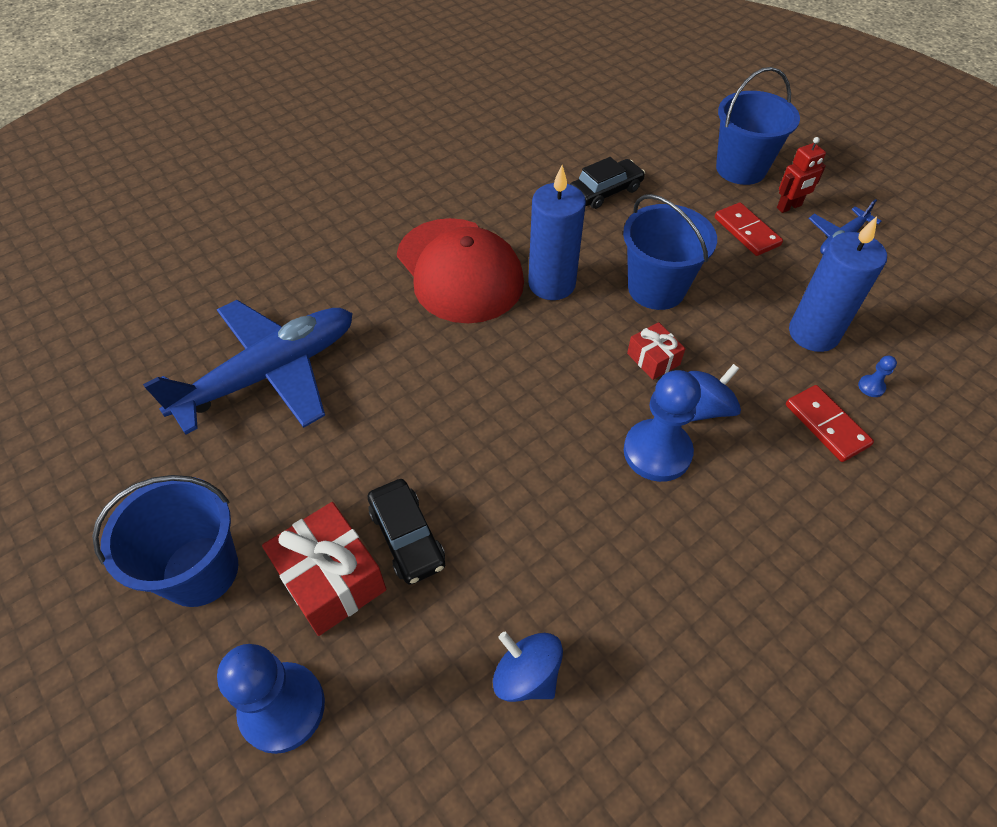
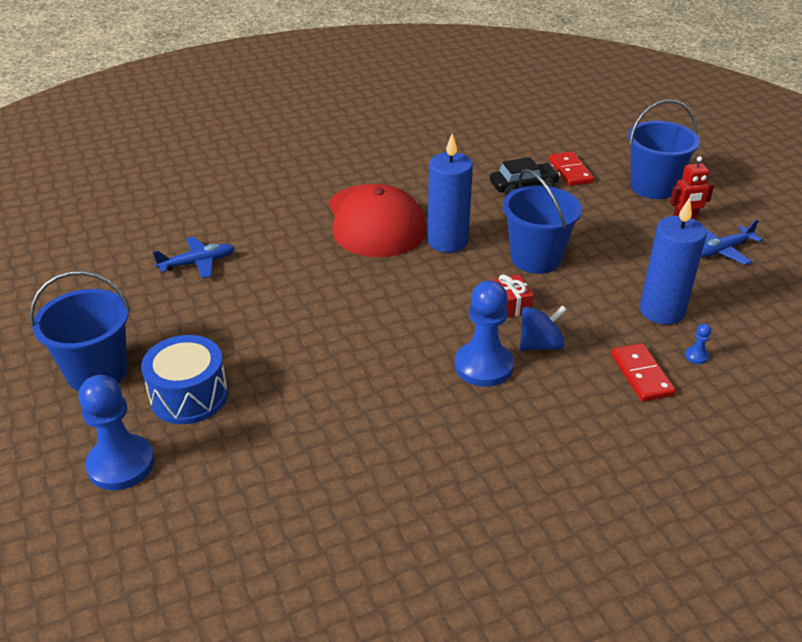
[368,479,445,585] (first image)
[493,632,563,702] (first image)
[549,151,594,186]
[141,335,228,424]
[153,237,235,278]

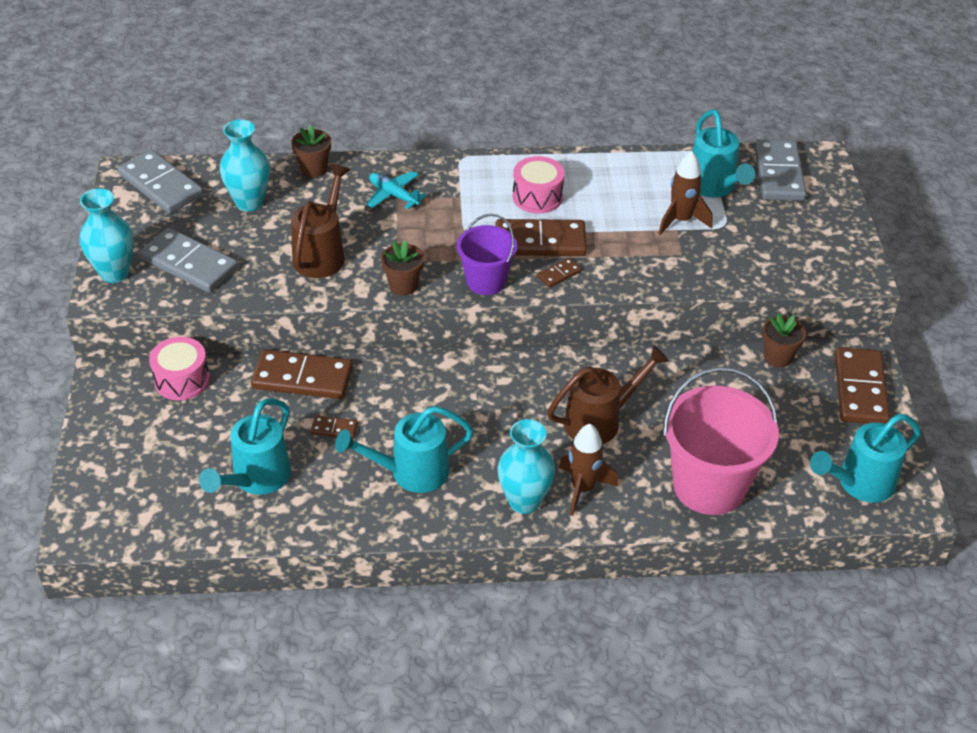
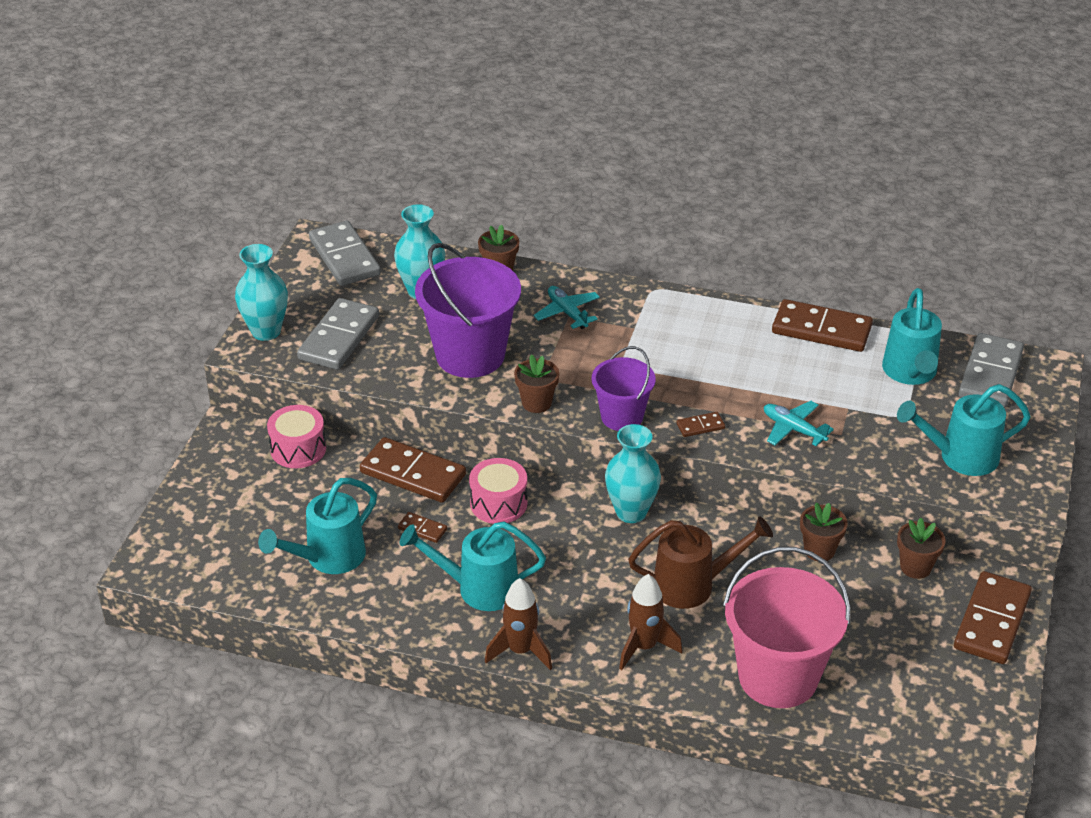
[764,401,834,446]
[800,503,848,561]
[772,299,873,352]
[605,424,661,523]
[469,458,527,524]
[485,578,552,670]
[897,384,1031,476]
[415,243,521,378]
[297,298,379,370]

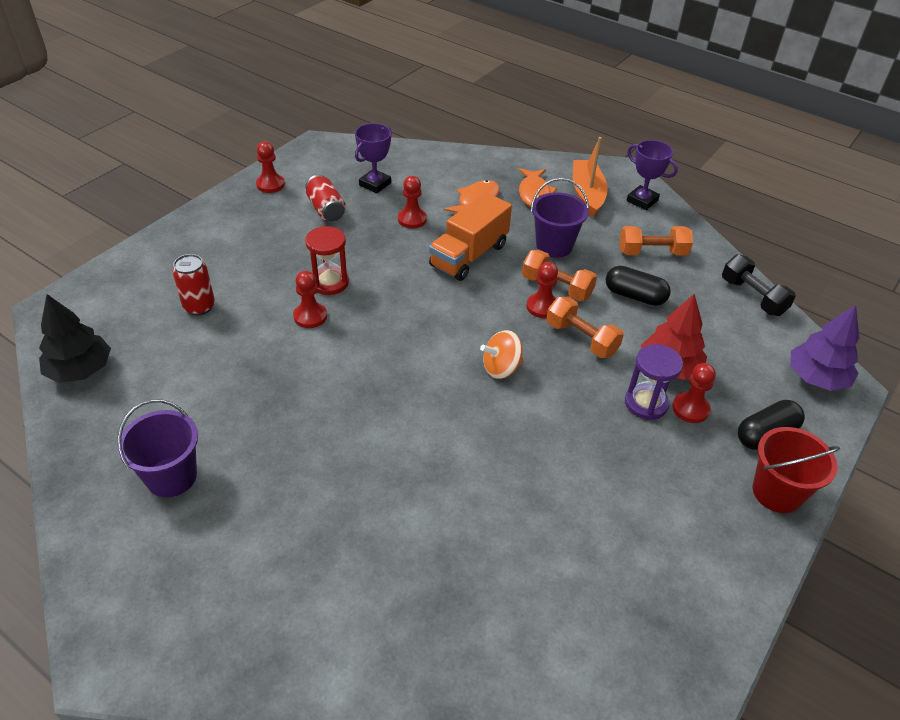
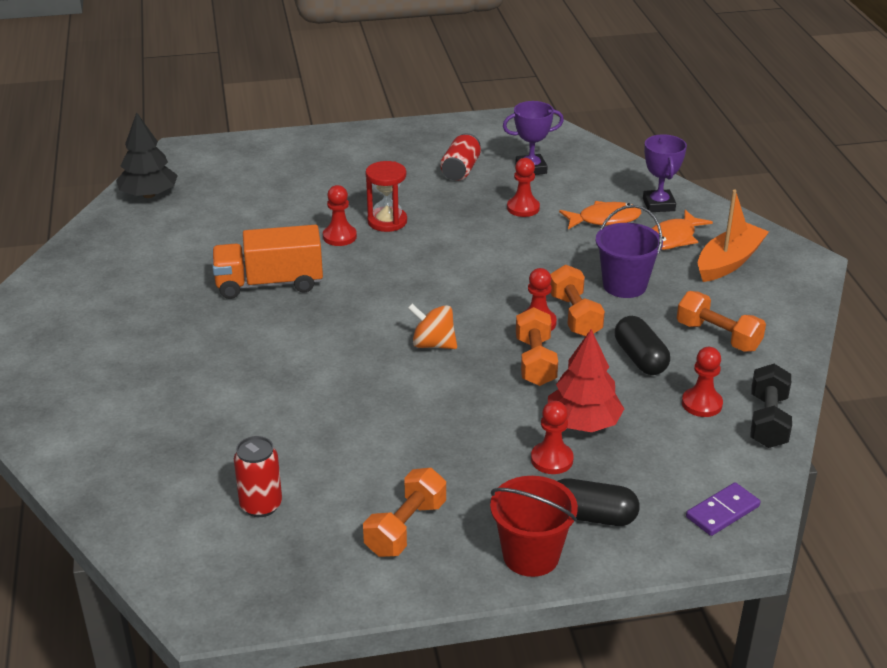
[117,399,198,498] (first image)
[625,344,683,420] (first image)
[363,468,446,557]
[234,436,282,517]
[682,347,723,417]
[212,225,323,299]
[643,134,687,212]
[686,482,760,536]

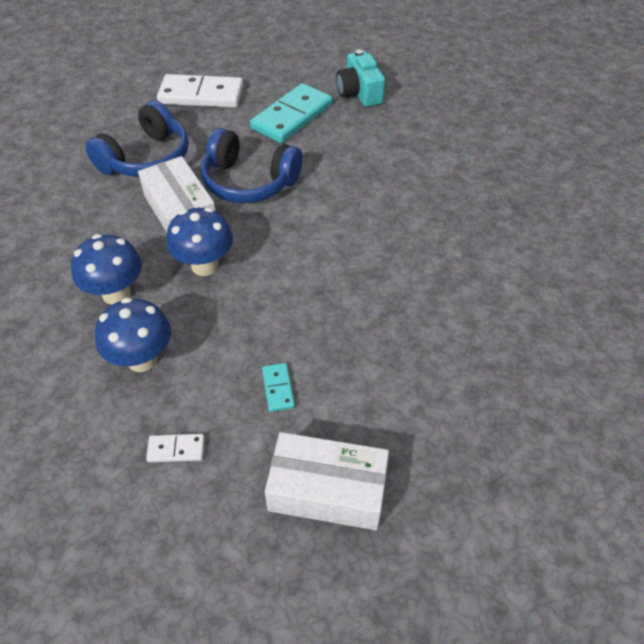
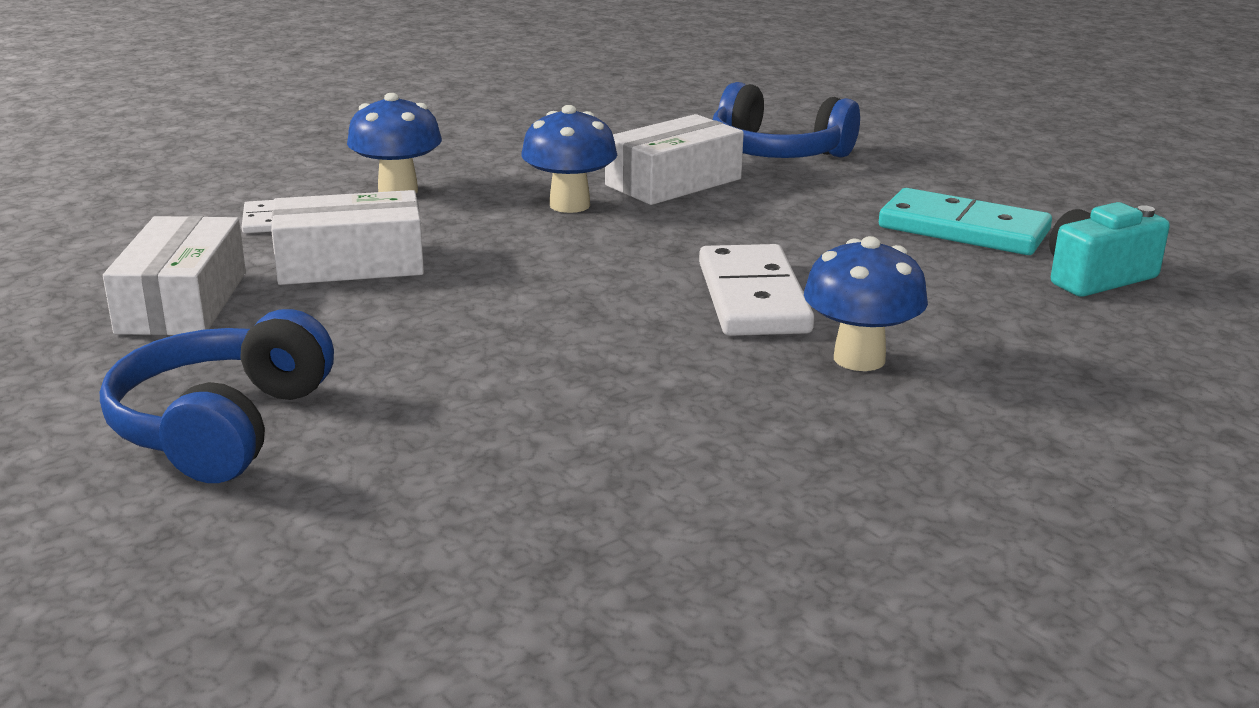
[804,236,928,371]
[699,244,814,336]
[100,309,334,483]
[271,190,424,285]

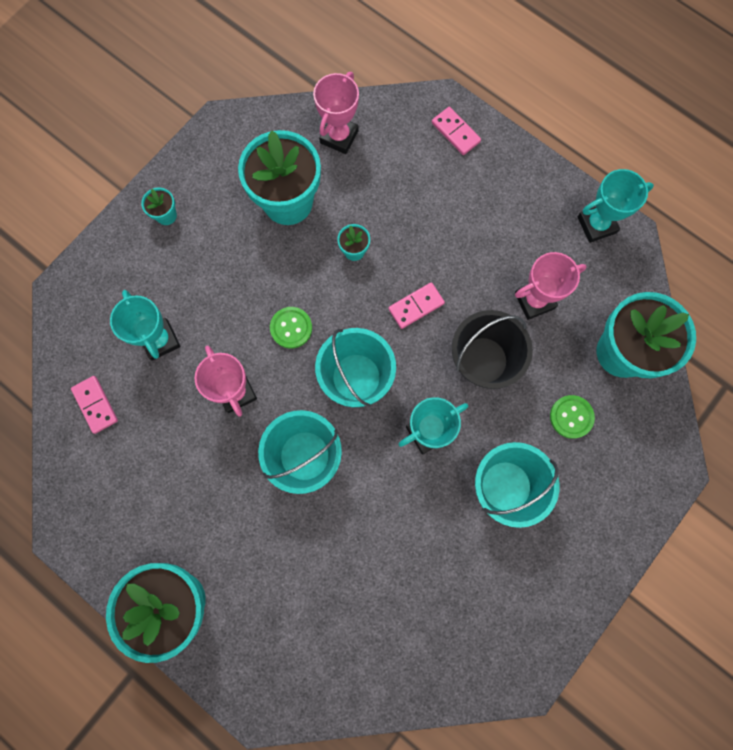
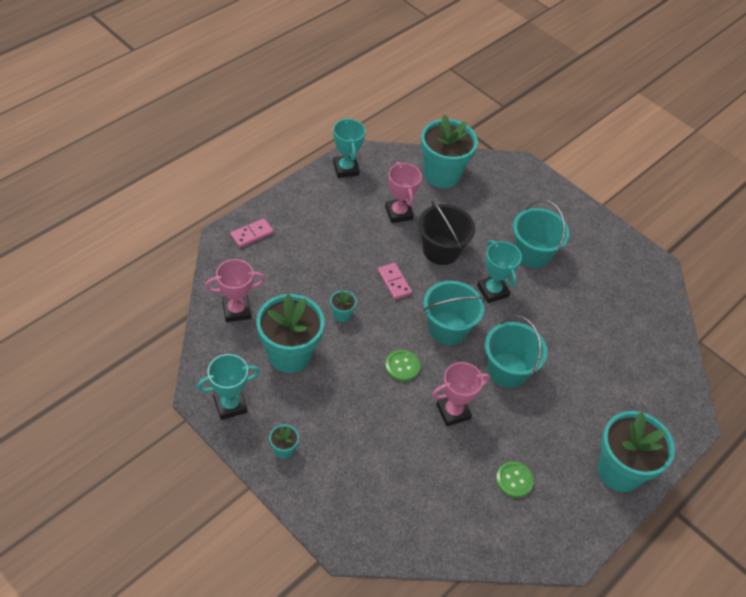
[71,376,118,434] (first image)
[196,354,260,420]
[496,461,534,498]
[205,259,265,322]

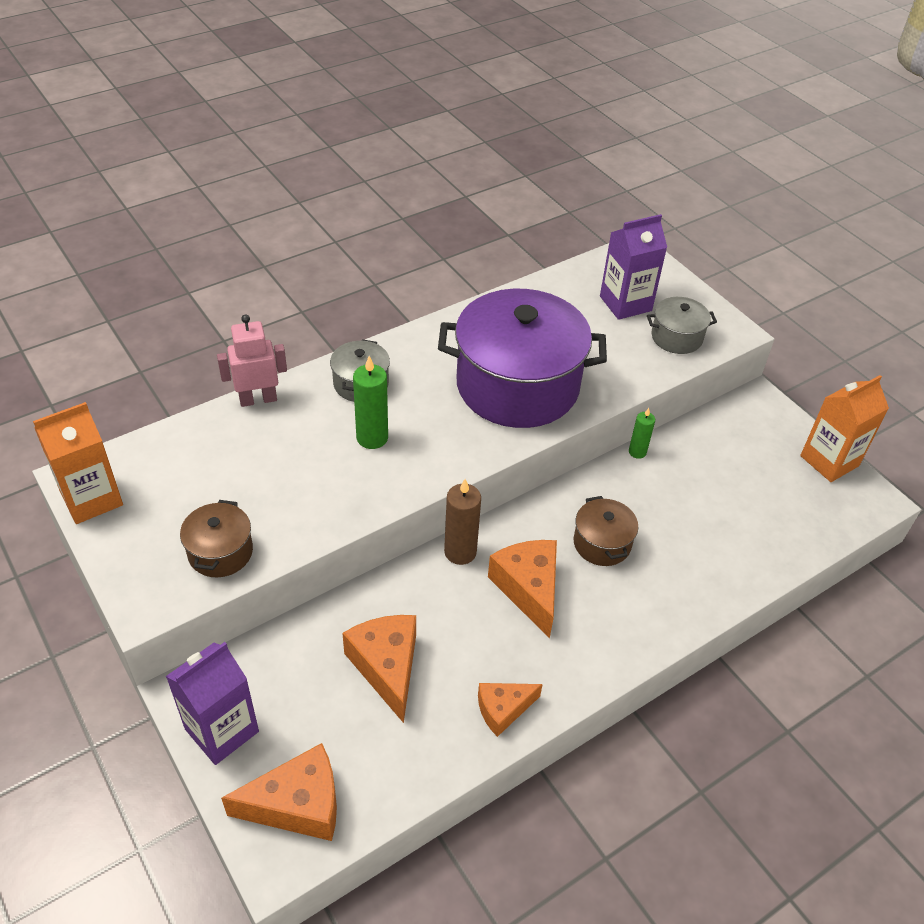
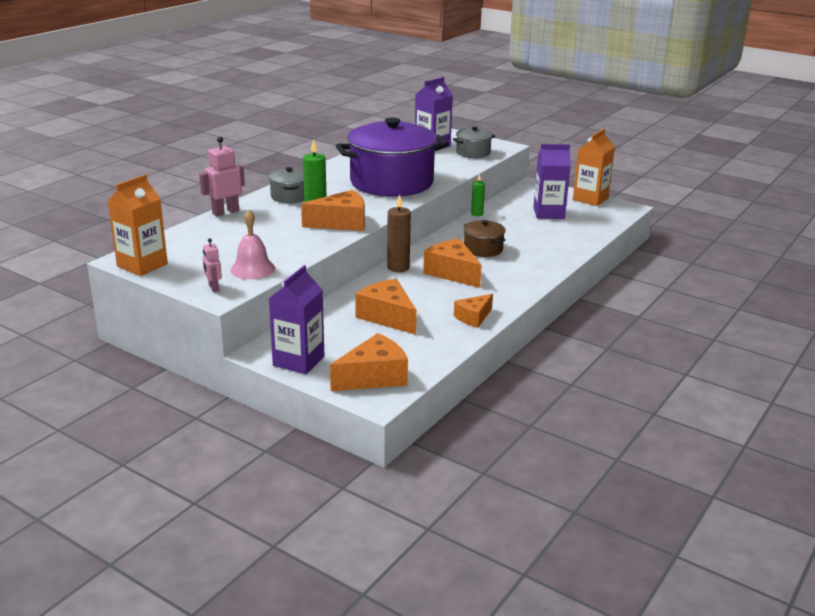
[203,238,222,292]
[301,190,365,231]
[533,144,571,219]
[230,210,275,279]

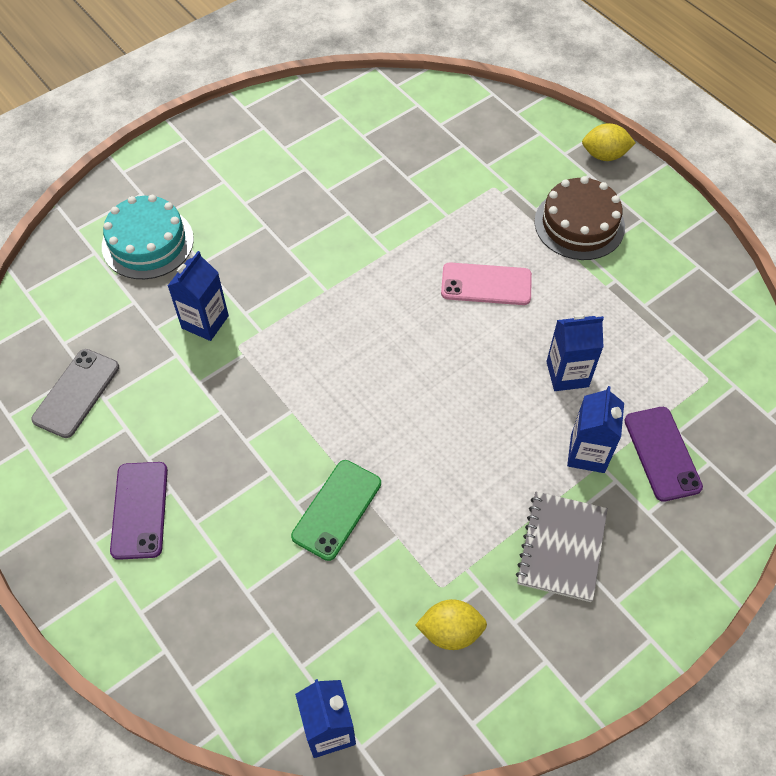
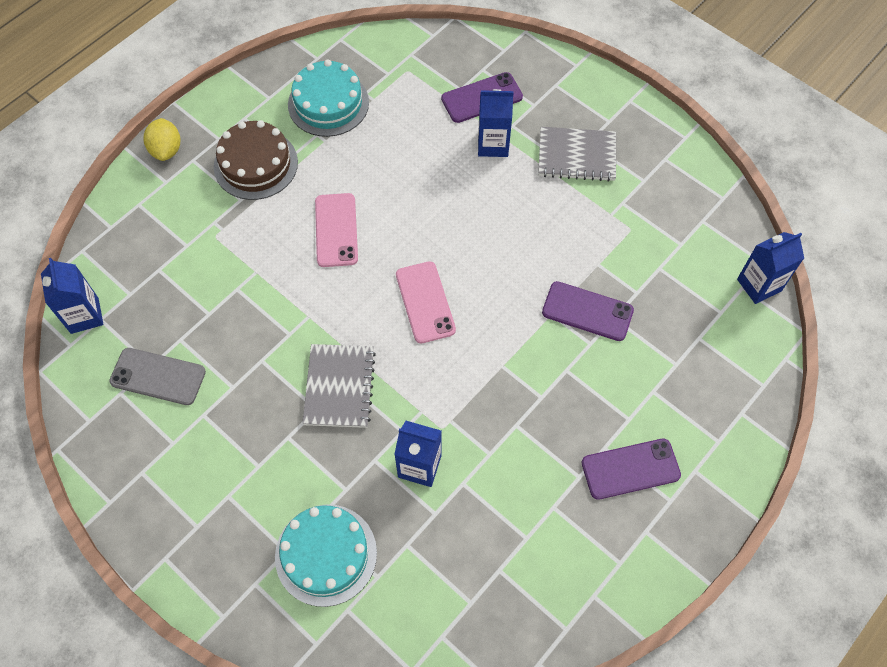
[415,599,487,650] (first image)
[288,60,369,137]
[302,344,376,428]
[396,261,456,344]
[109,348,206,405]
[41,258,103,334]
[542,281,634,341]

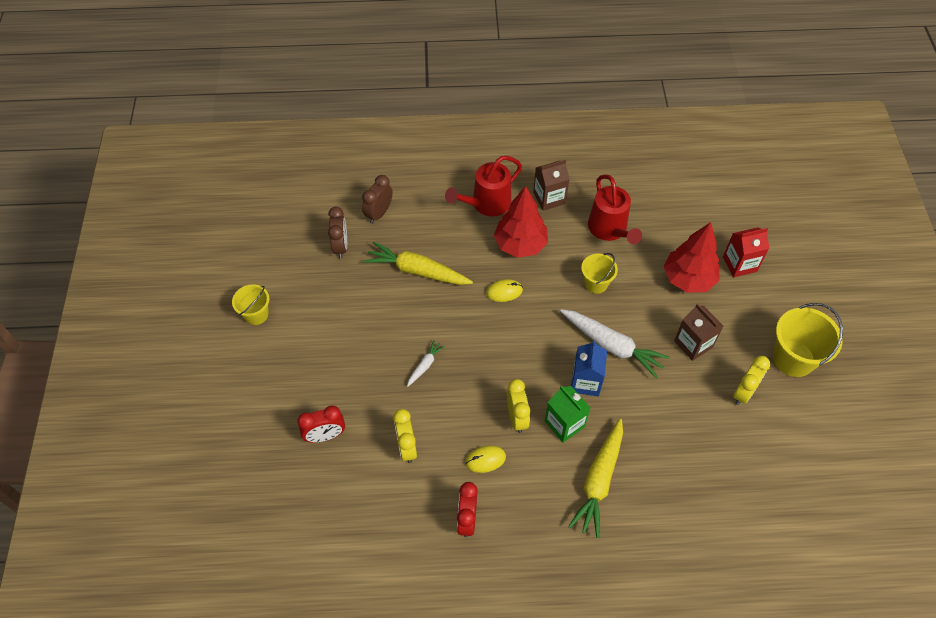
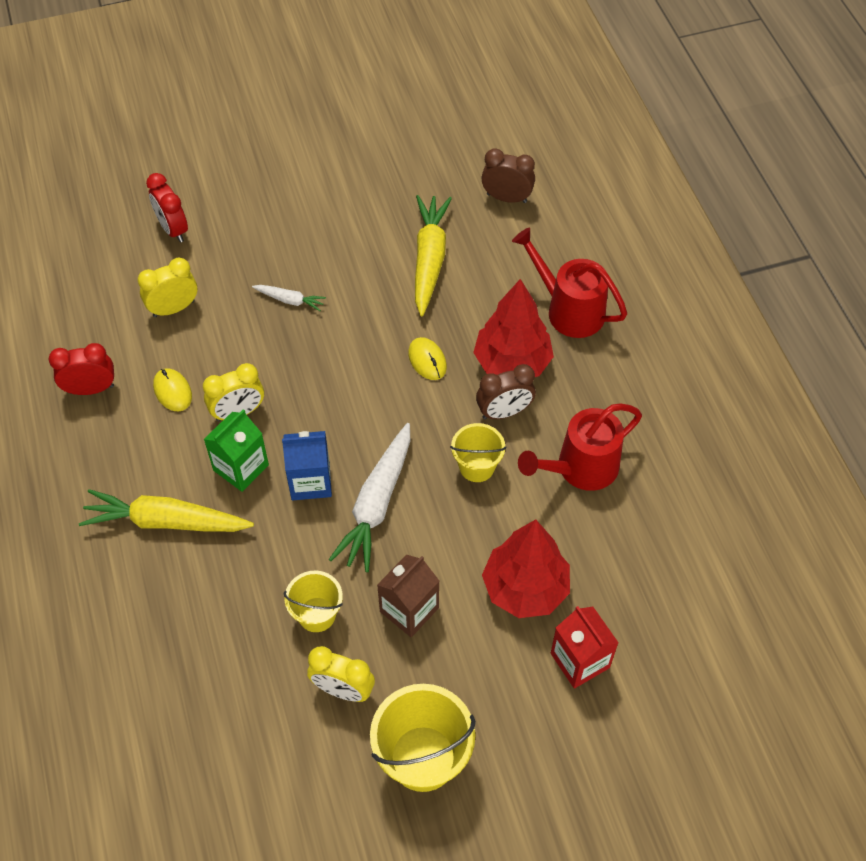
[533,159,570,211] (first image)
[284,571,343,632]
[476,364,536,419]

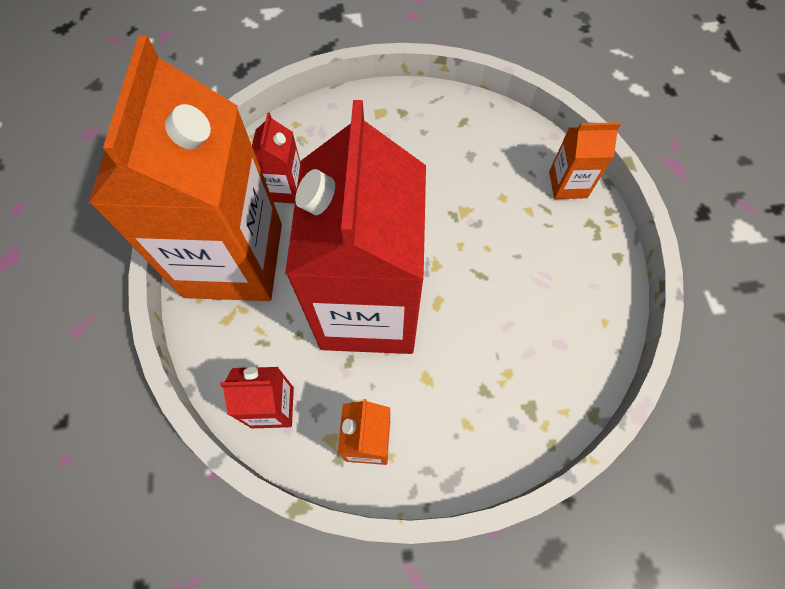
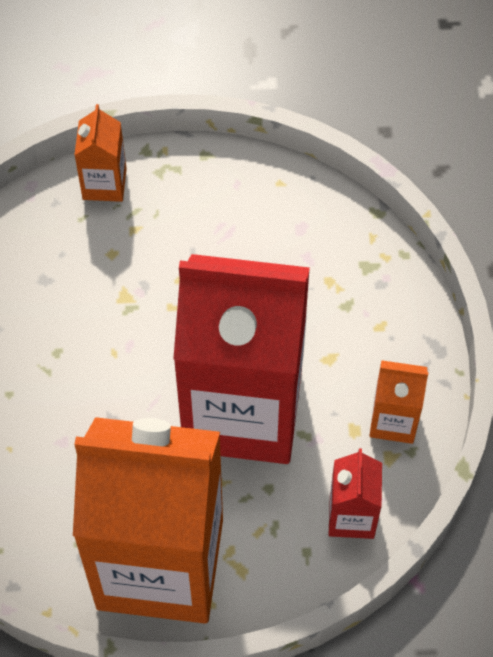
[252,112,300,204] (first image)

